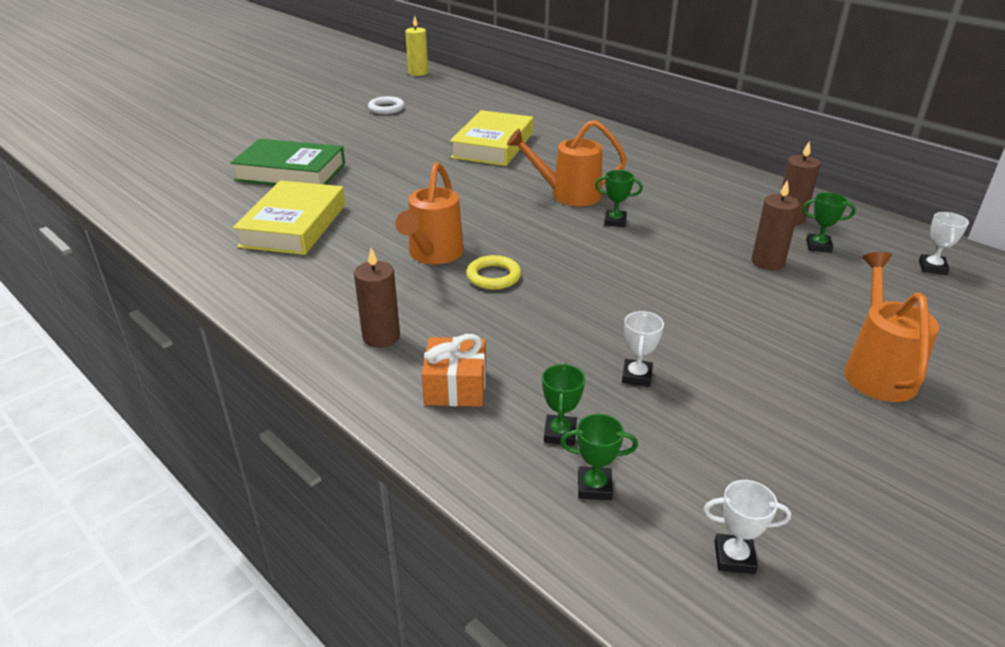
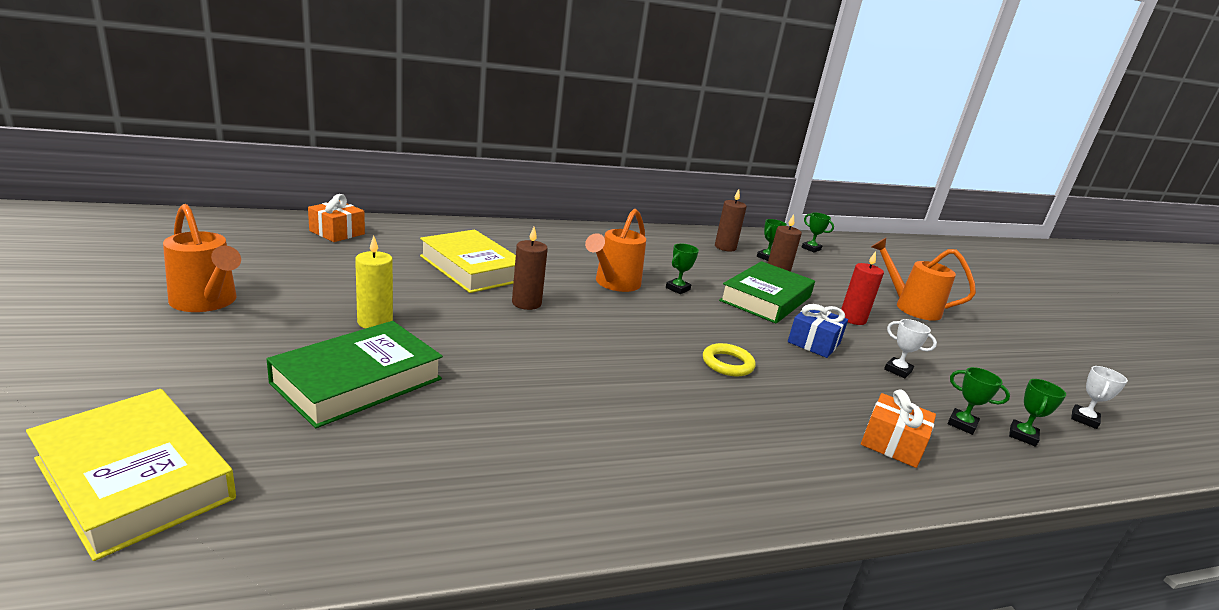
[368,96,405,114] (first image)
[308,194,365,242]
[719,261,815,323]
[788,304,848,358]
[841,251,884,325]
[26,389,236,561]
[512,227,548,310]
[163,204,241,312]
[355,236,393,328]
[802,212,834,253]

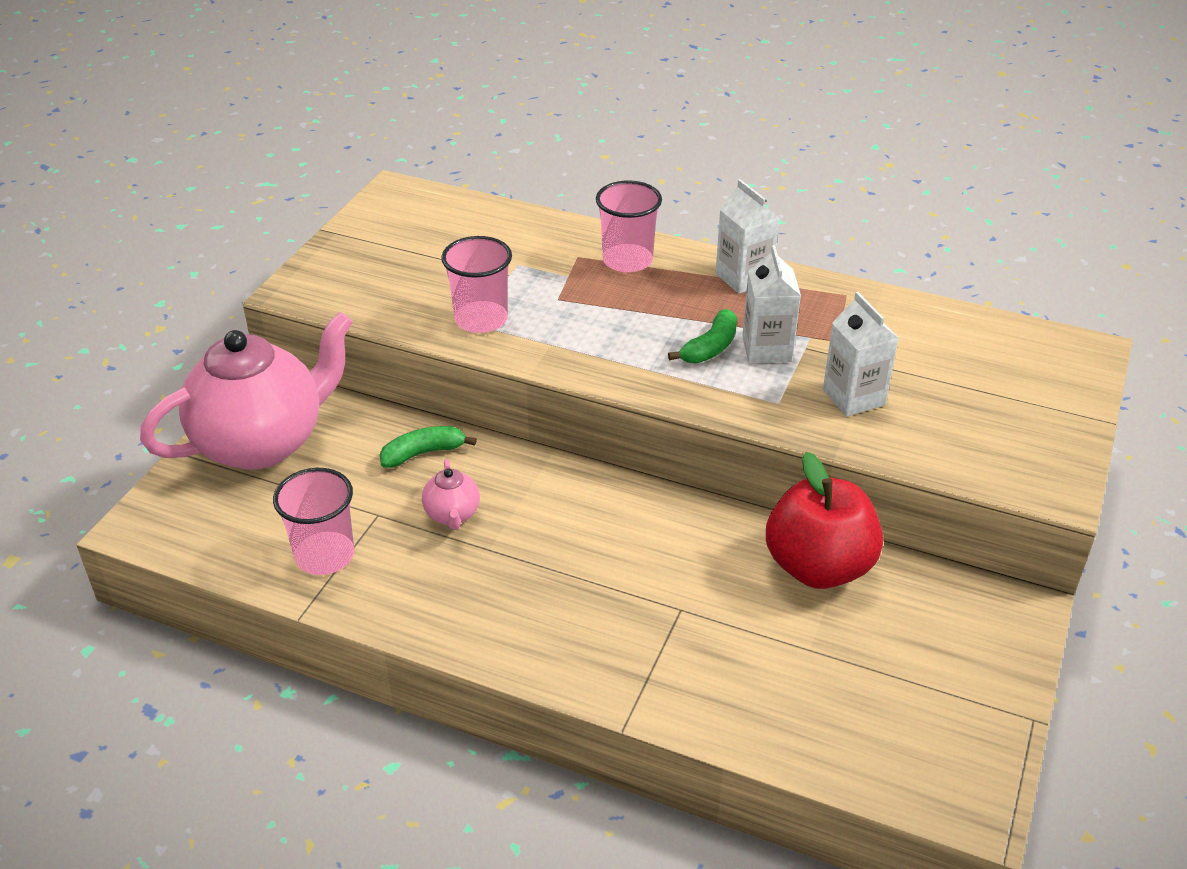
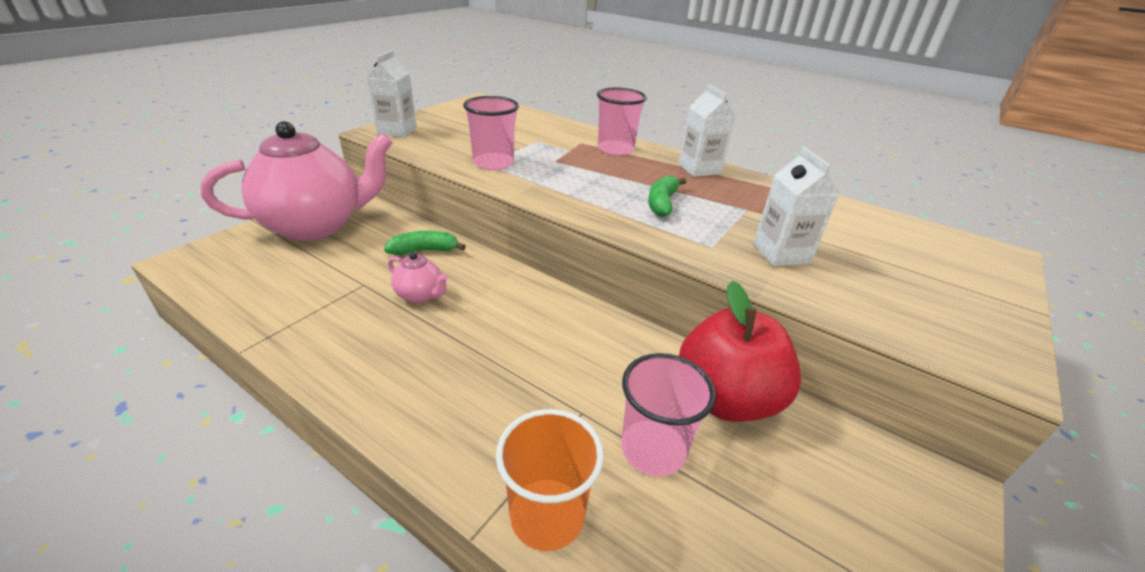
[496,409,604,551]
[621,353,716,477]
[367,50,417,137]
[388,252,449,303]
[648,175,686,217]

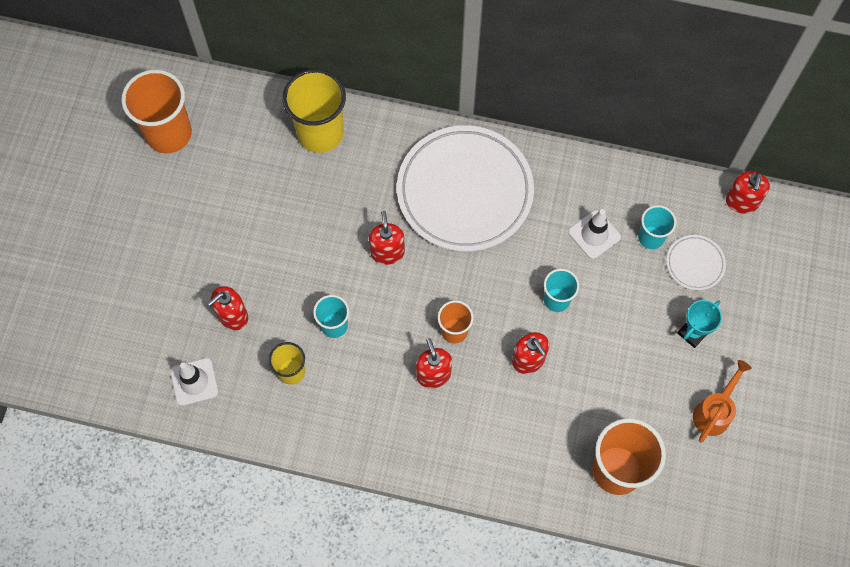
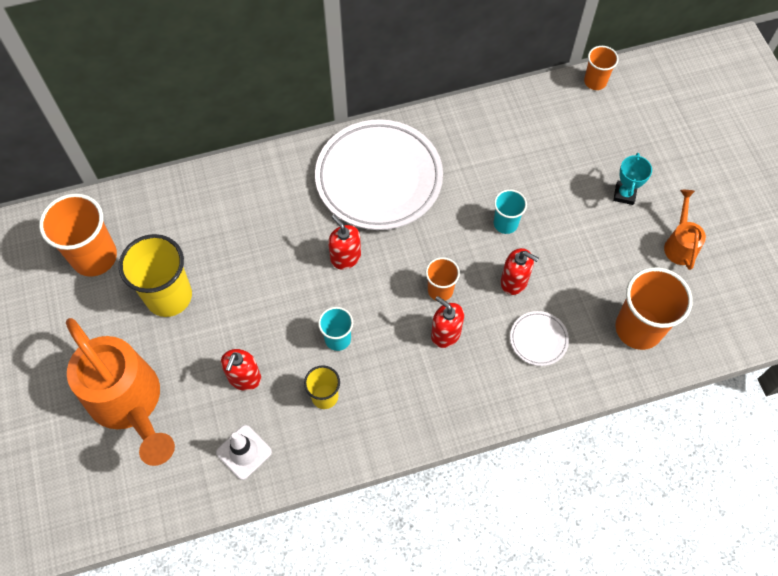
[568,209,621,259] (first image)
[638,205,676,249] (first image)
[66,318,175,466]
[119,234,192,317]
[510,311,569,366]
[584,46,619,90]

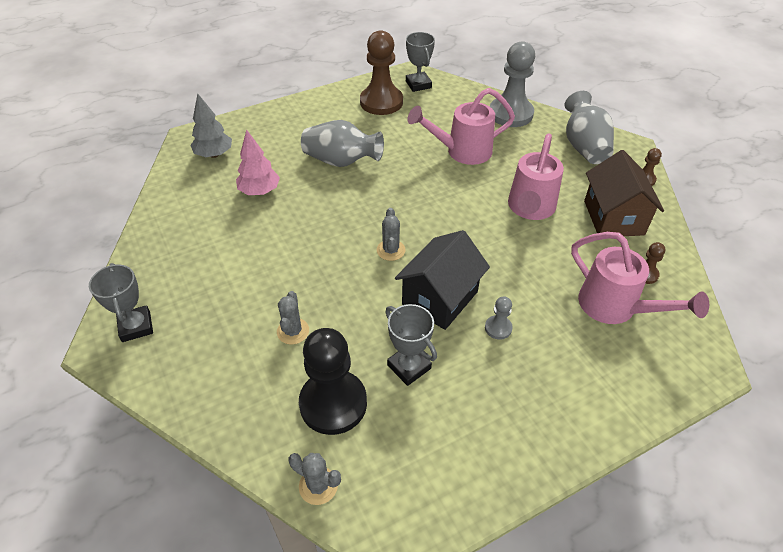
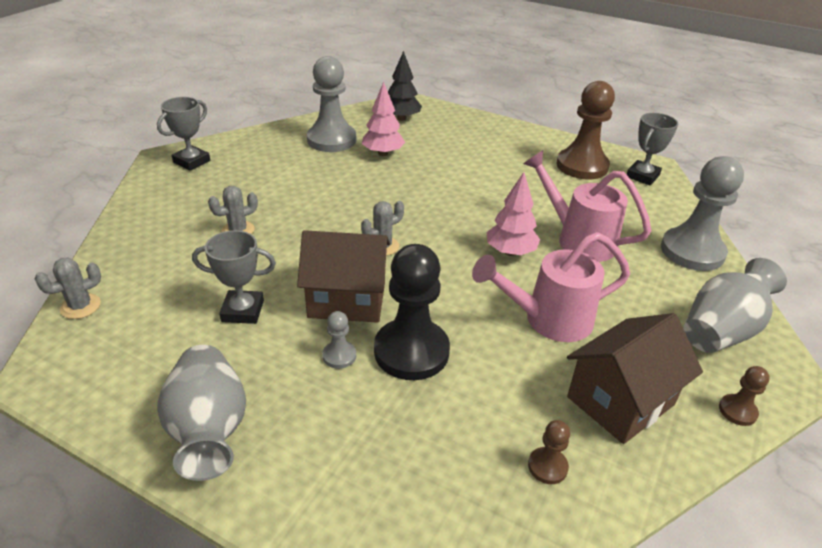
[571,232,709,324] (first image)
[307,56,356,152]
[487,172,540,256]
[374,244,450,380]
[157,345,246,481]
[388,51,422,121]
[297,230,390,323]
[35,258,101,319]
[192,230,276,324]

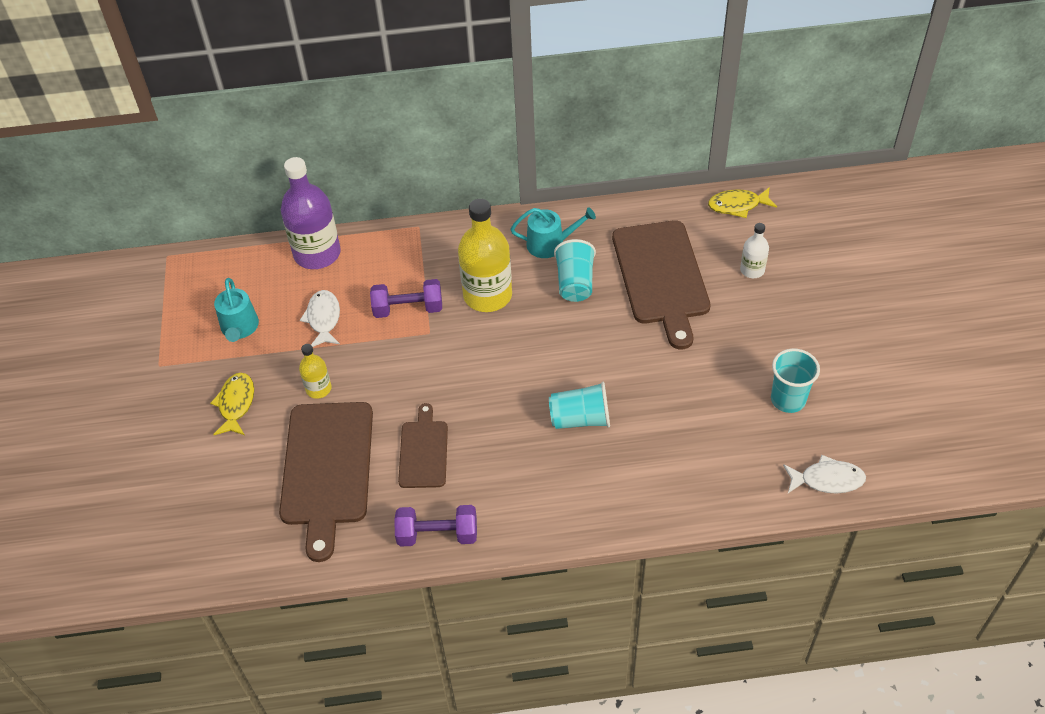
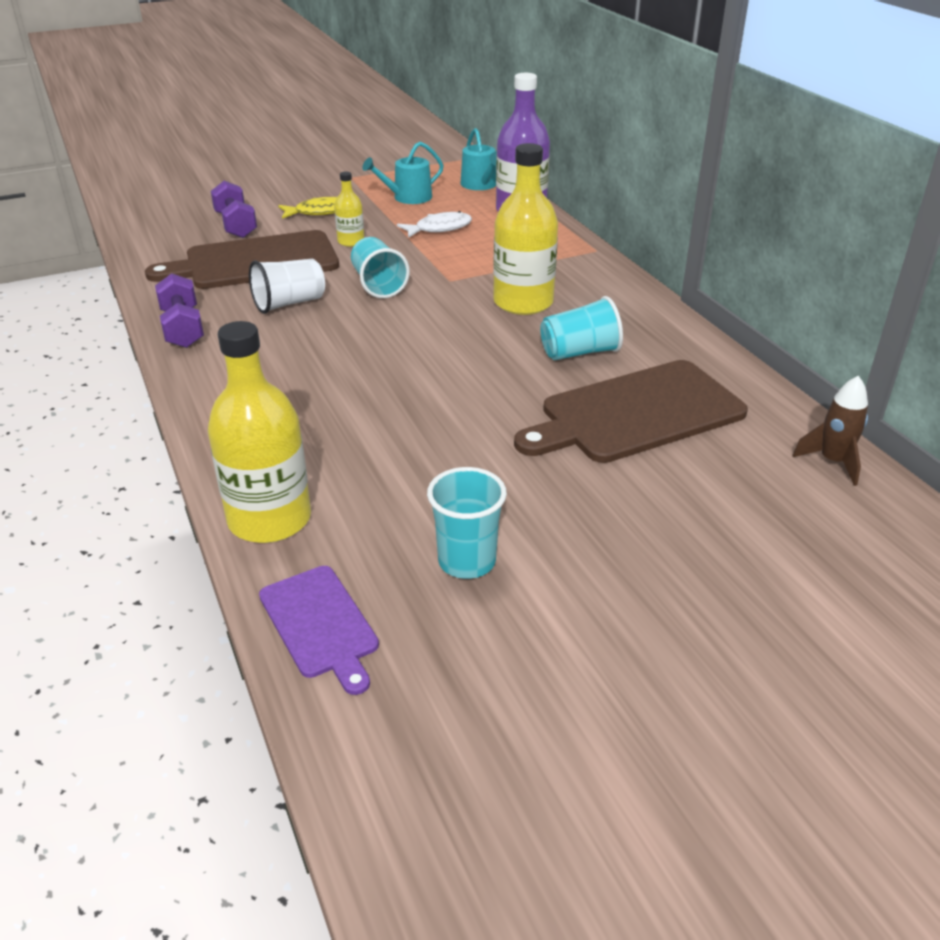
[740,223,769,278] (first image)
[208,321,311,543]
[211,181,257,238]
[461,128,497,190]
[351,237,410,298]
[249,259,325,314]
[792,375,868,486]
[259,566,379,695]

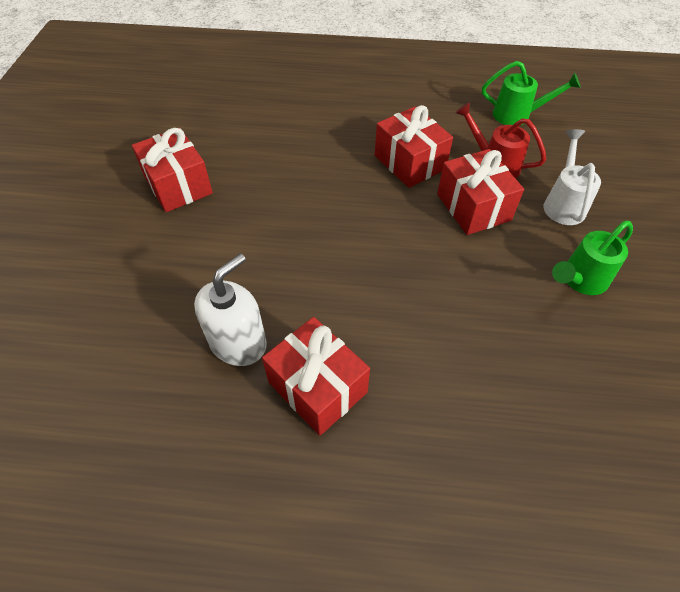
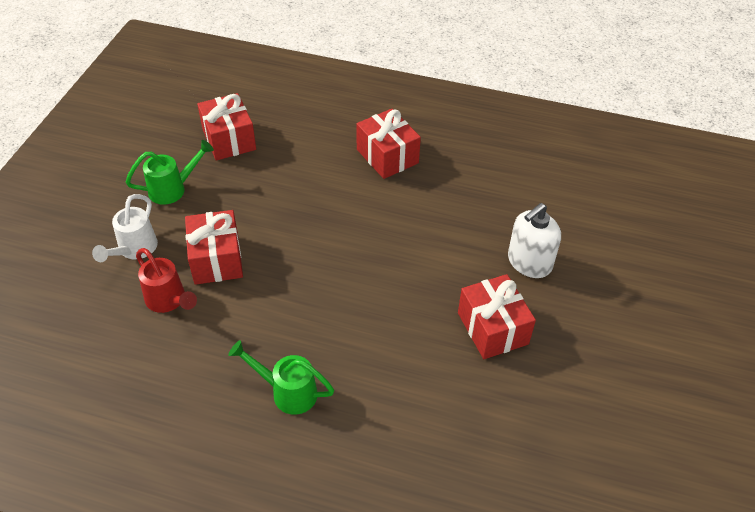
[508,203,561,278]
[197,93,256,161]
[228,340,334,415]

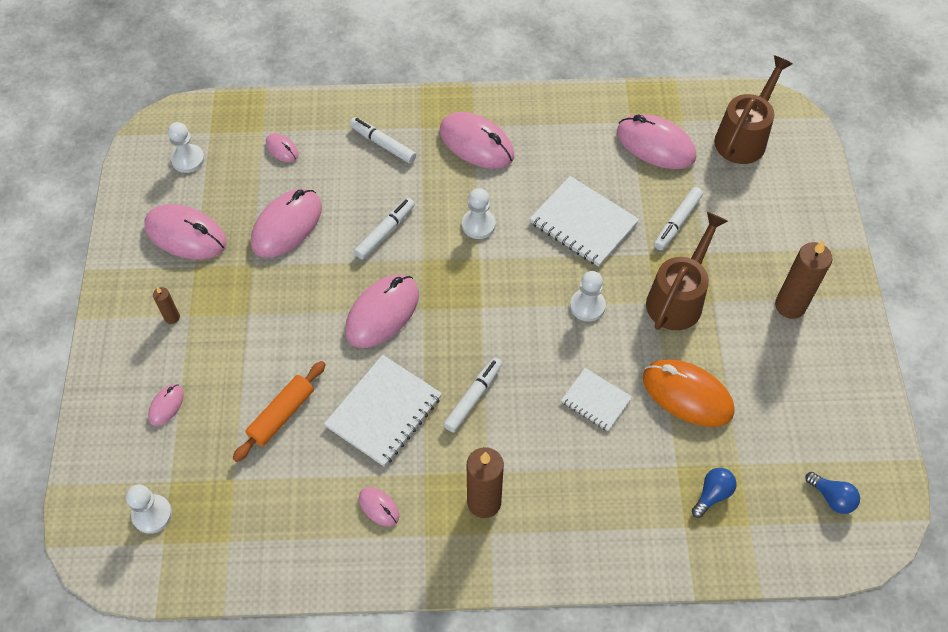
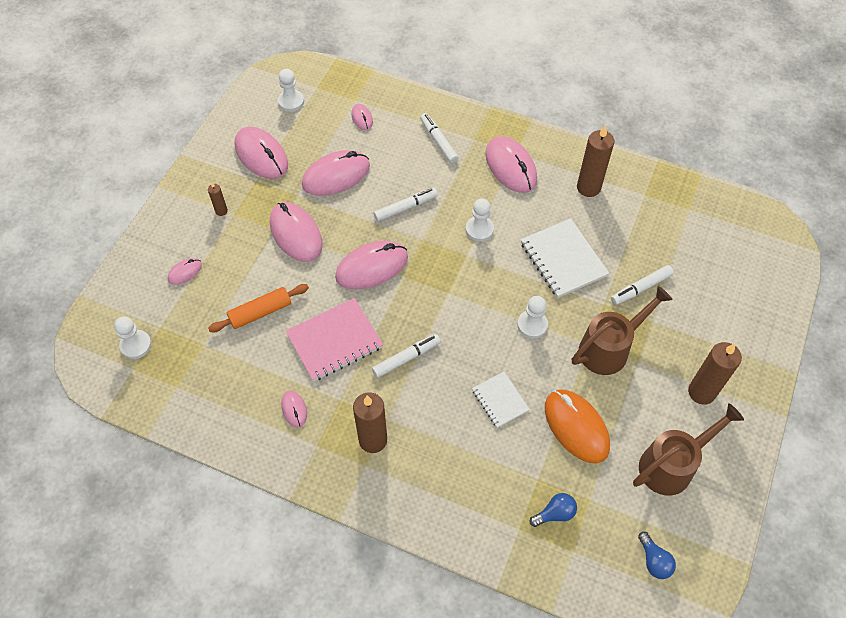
[577,125,615,197]
[270,202,323,262]
[633,404,744,495]
[286,298,383,382]

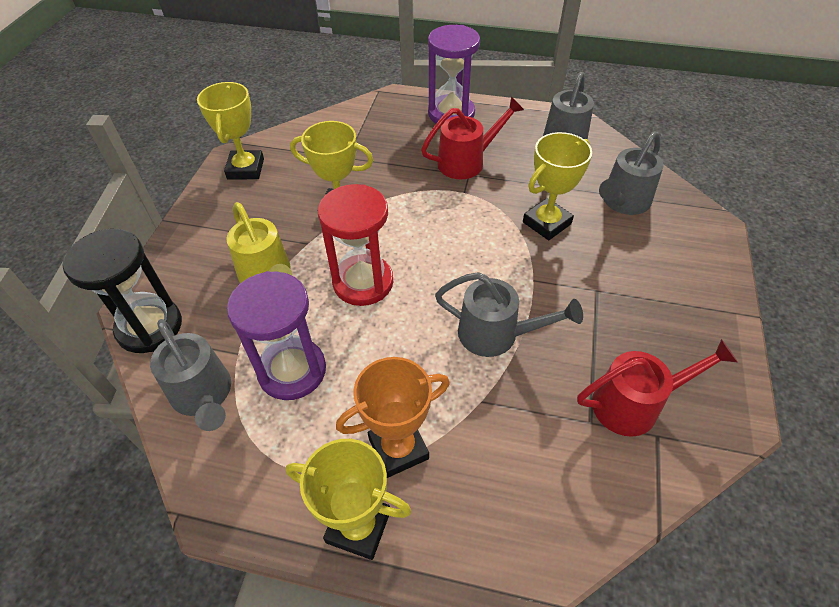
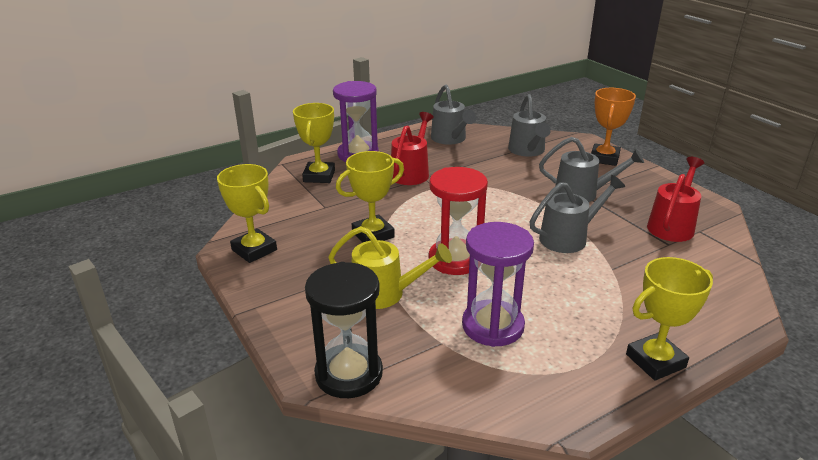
[539,137,644,202]
[591,88,636,166]
[293,103,335,183]

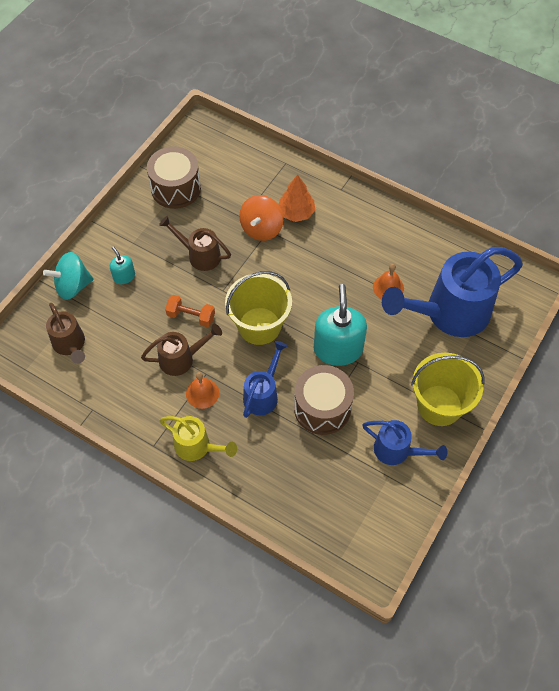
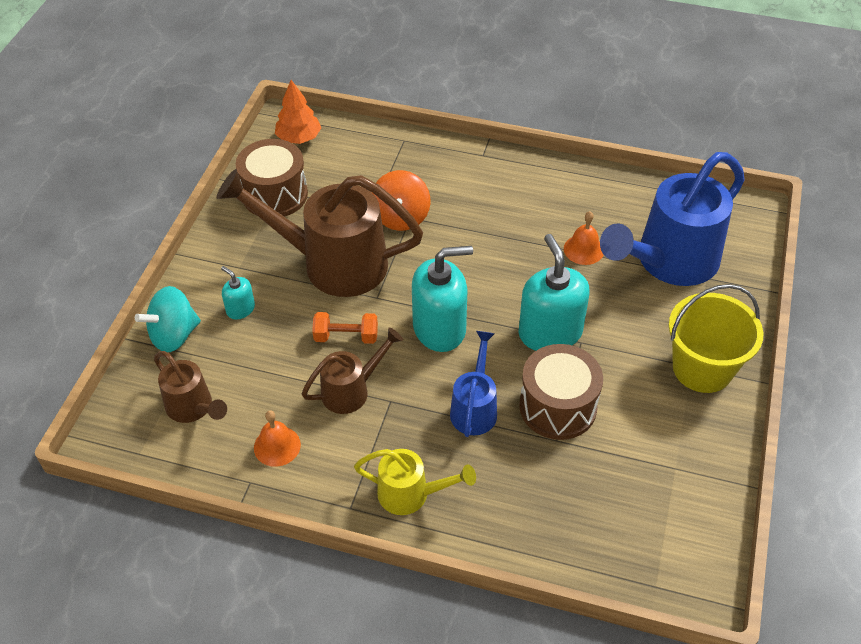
[362,420,447,465] (first image)
[254,410,301,467]
[275,80,321,144]
[412,246,473,352]
[216,169,423,297]

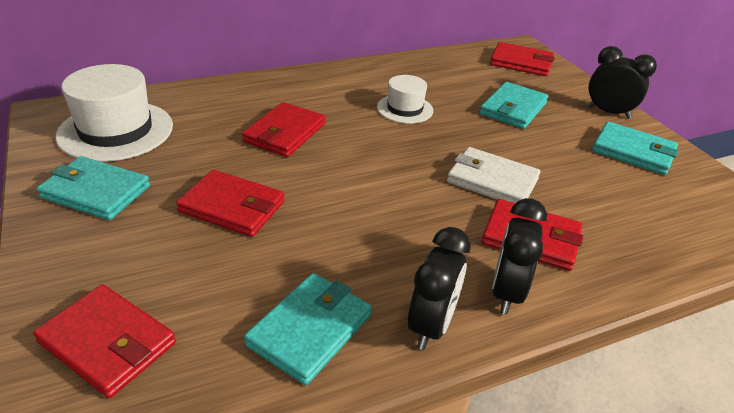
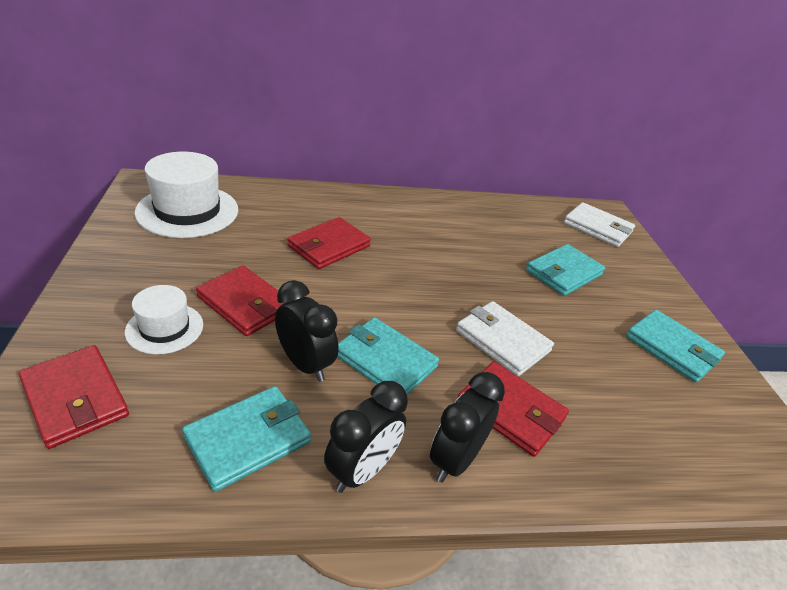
[337,317,439,395]
[125,285,203,354]
[275,280,339,382]
[564,202,635,247]

